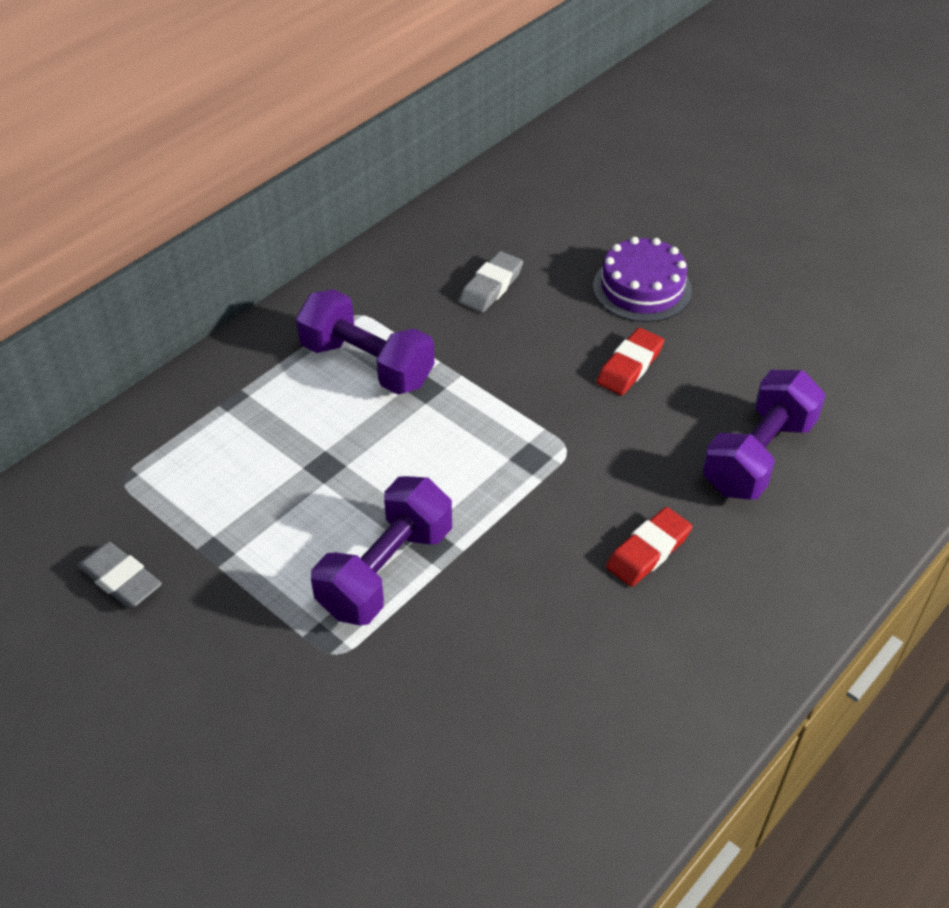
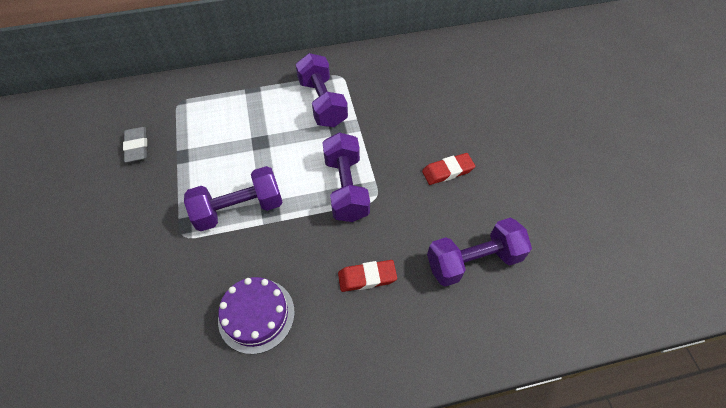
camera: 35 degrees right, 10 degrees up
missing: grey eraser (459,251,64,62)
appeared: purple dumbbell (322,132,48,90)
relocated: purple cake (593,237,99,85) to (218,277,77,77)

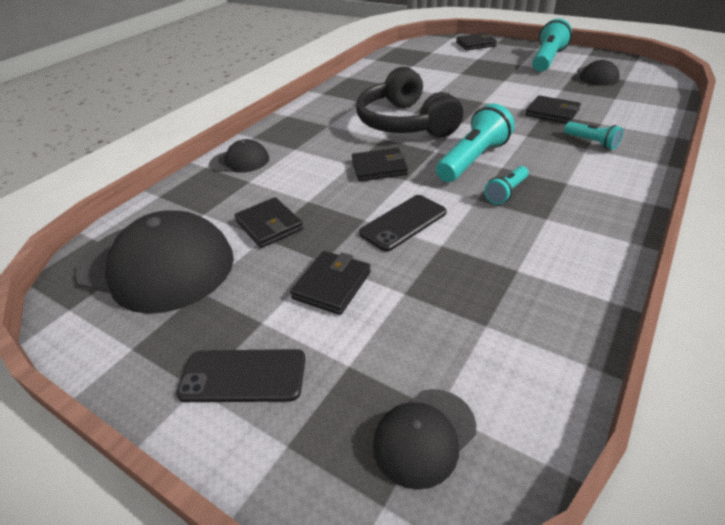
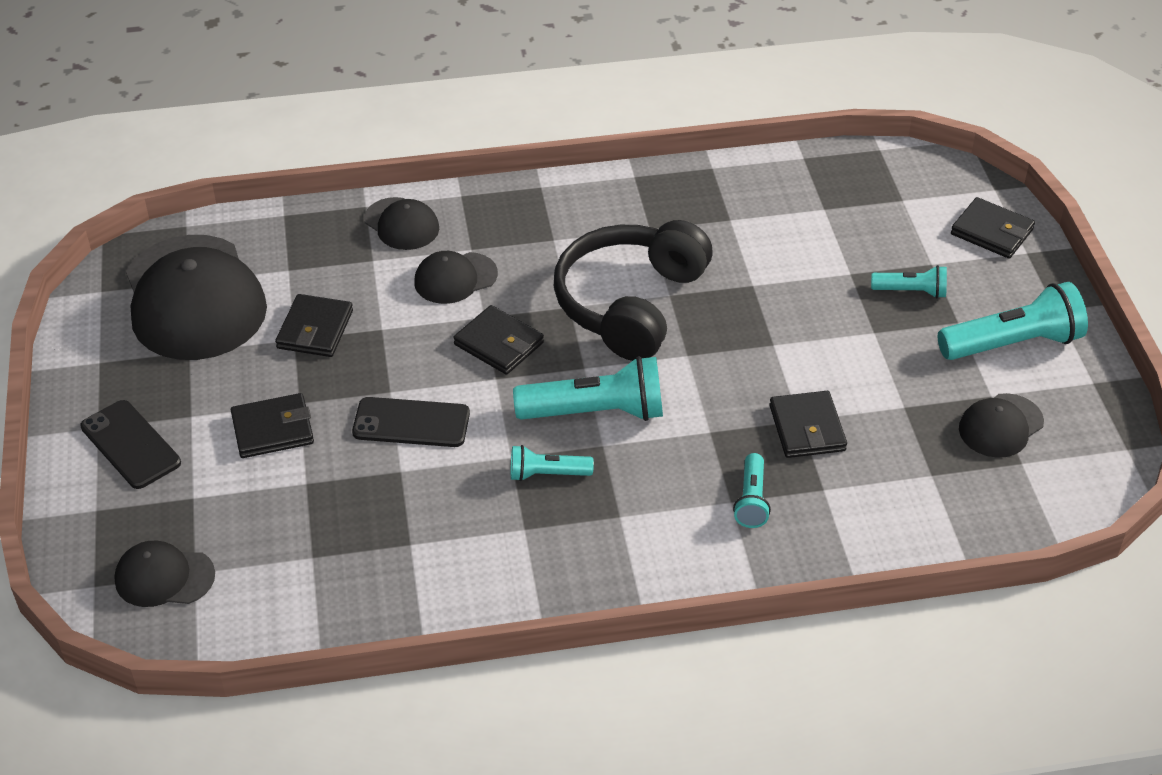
camera: 45 degrees right, 5 degrees up
appeared: black cap (414,251,84,53); turquoise flashlight (871,265,76,33)

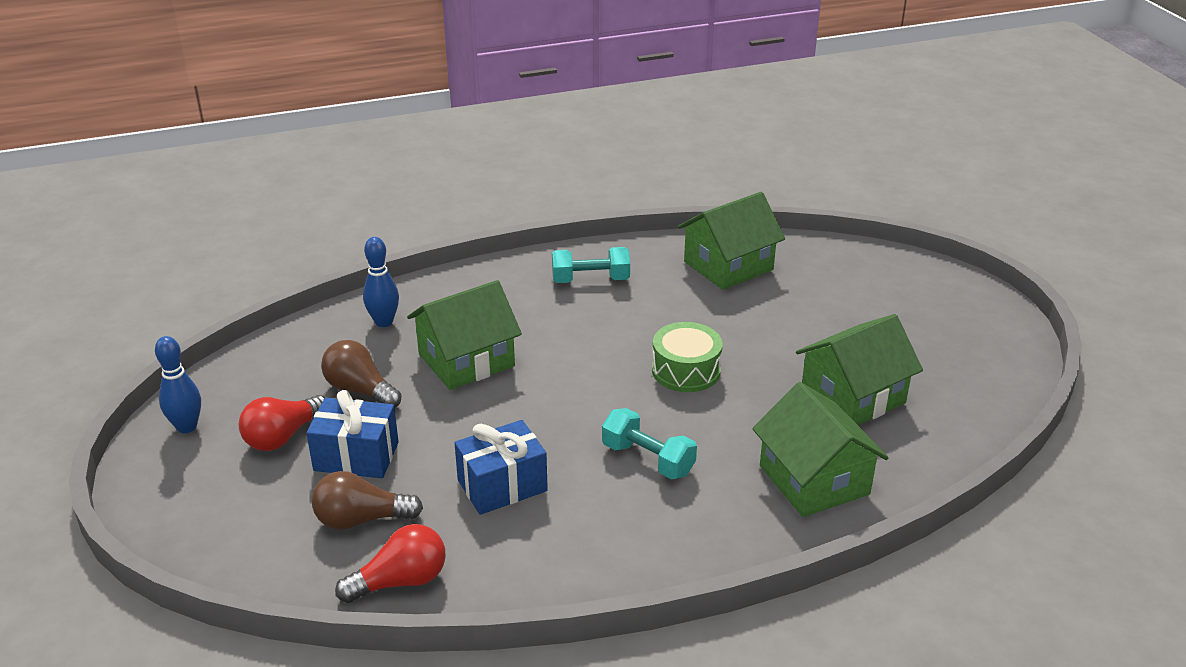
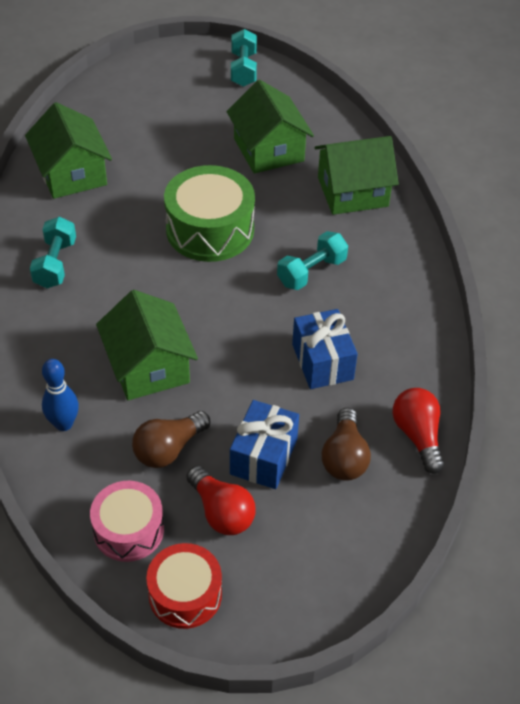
camera: 80 degrees left, 15 degrees up
appeared: pink drum (90,481,74,81); turquoise dumbbell (231,29,26,58)
exchanged: blue bowling pin (155,336,46,97) to red drum (146,543,76,86)
size: green drum (652,322,71,70) = (164,165,91,97) x1.56

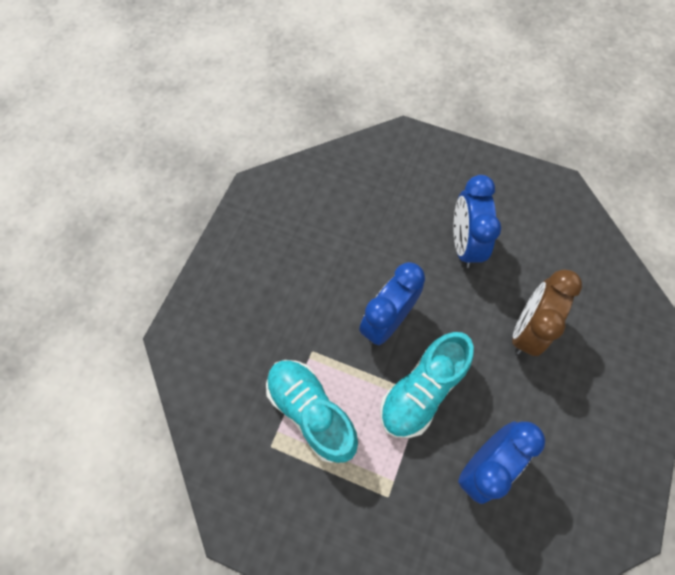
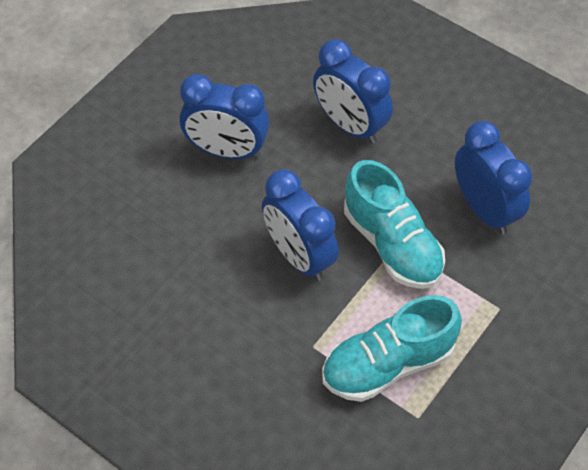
camera: 75 degrees left, 10 degrees down
colour: brown clock (512,269,70,87) to blue clock (313,39,80,105)

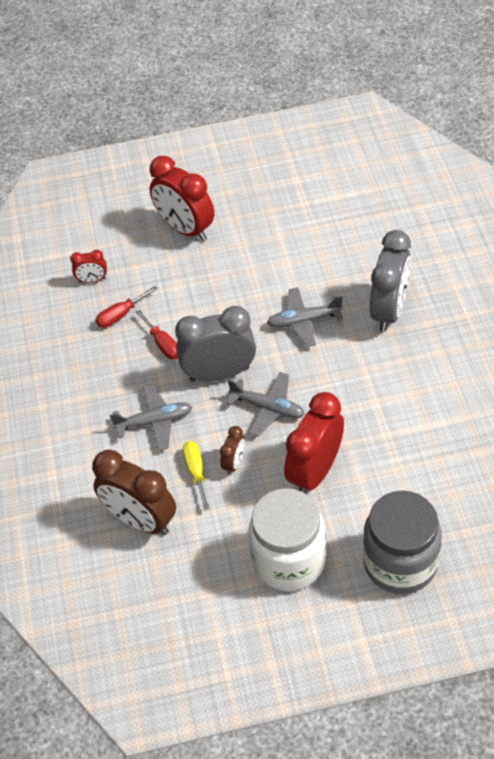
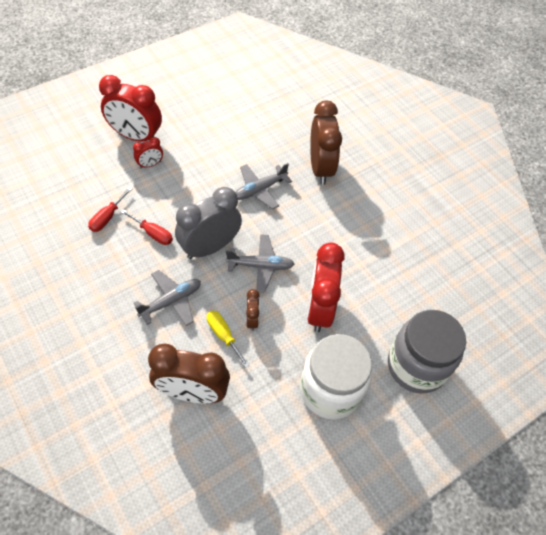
camera: 30 degrees left, 5 degrees up
relocated: red clock (70,250,37,33) to (133,137,30,31)
colour: grey clock (370,230,41,102) to brown clock (310,101,32,84)

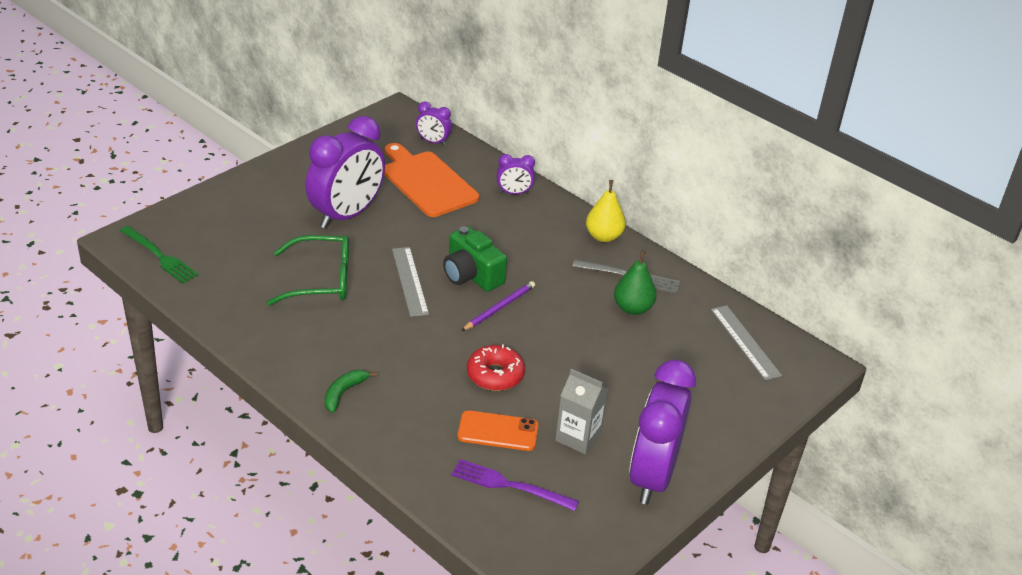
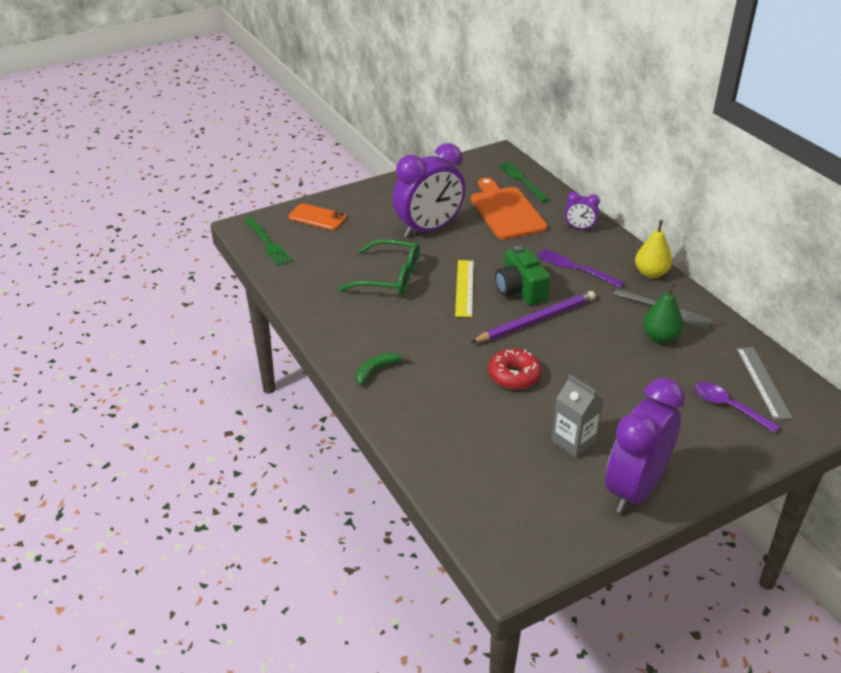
camera: 20 degrees right, 0 degrees up
appeared: purple spoon (694,382,86,51)
relocated: orange phone (458,410,81,41) to (288,203,59,27); purple fork (451,459,128,52) to (536,249,89,39)
exchanged: purple clock (416,102,36,44) to green fork (498,162,51,40)
colour: grey ruler (392,247,37,70) to yellow ruler (455,260,19,57)
size: purple pencil (461,281,74,50) = (471,291,125,52) x1.58

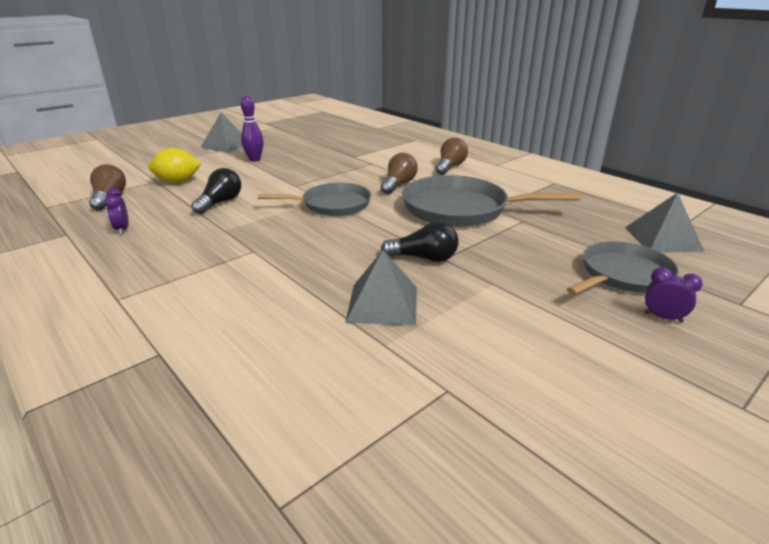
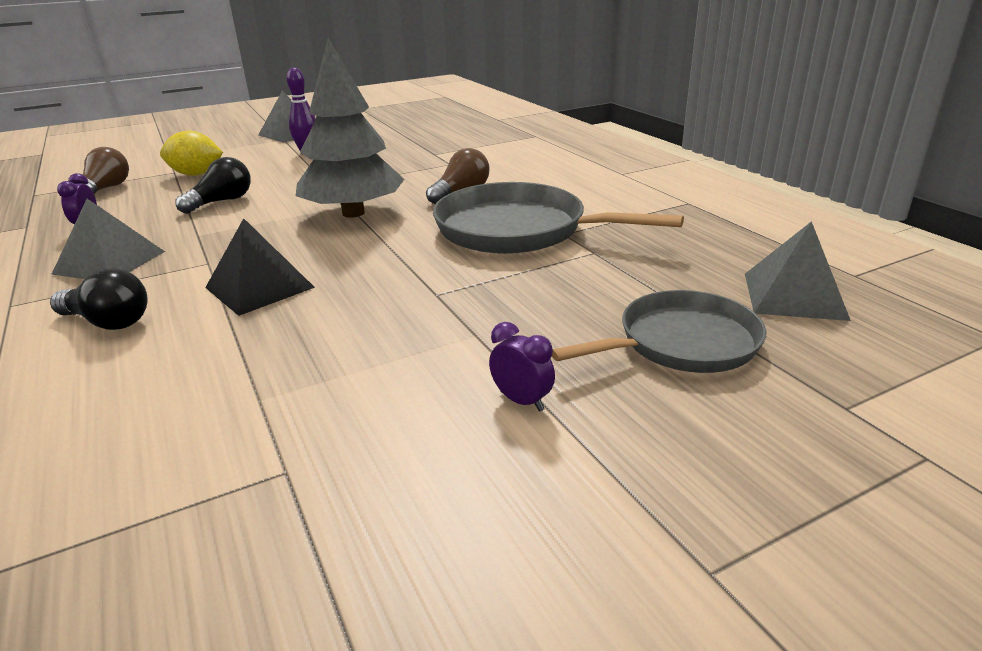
camera: 15 degrees right, 0 degrees up
missing: brown light bulb (436,137,32,38)
appeared: black pyramid (205,218,110,98)
relocated: black light bulb (381,221,77,41) to (50,268,98,62); grey pyramid (345,250,72,76) to (52,199,113,80); purple clock (644,267,59,56) to (489,322,66,90)
exchanged: grey pan (258,183,113,33) to grey tree (296,38,109,180)

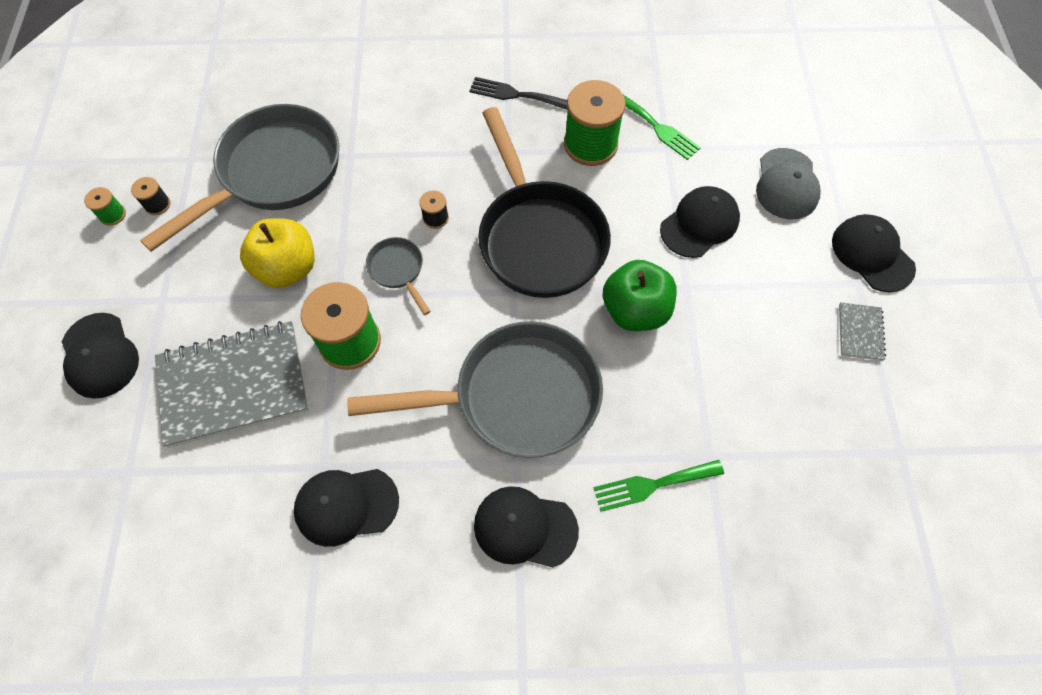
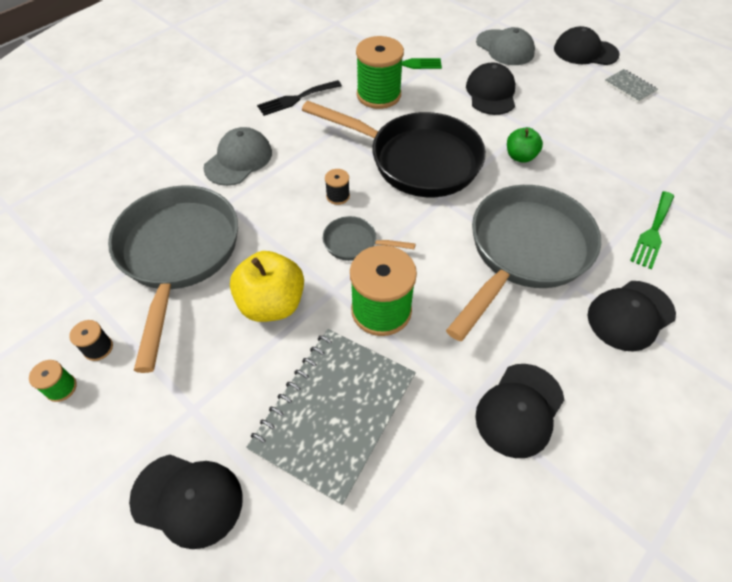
camera: 45 degrees left, 10 degrees down
appeared: grey cap (204,127,68,59)
size: green apple (603,260,74,71) = (507,127,36,36) x0.60

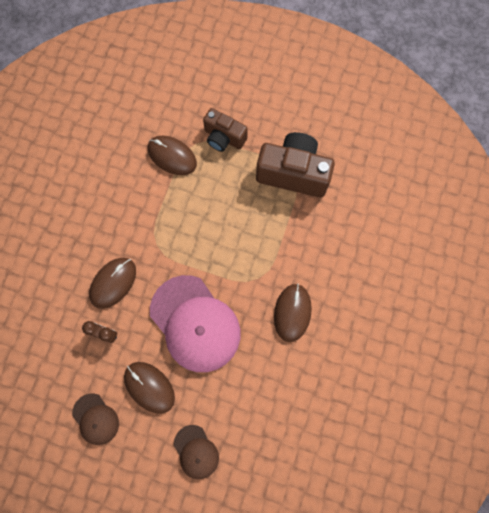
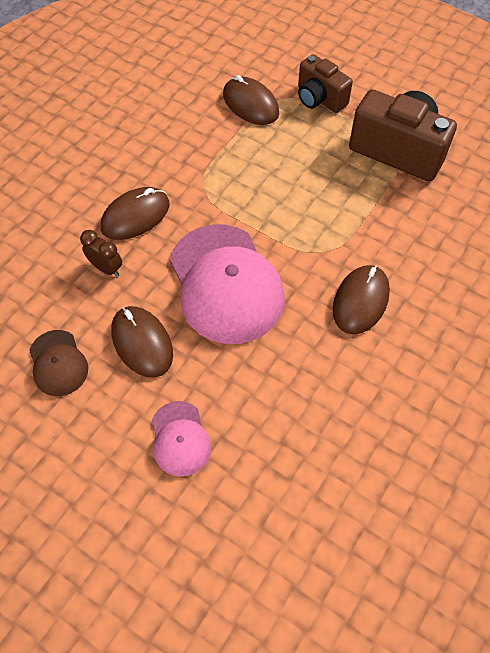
camera: 15 degrees right, 15 degrees down
colour: brown cap (173,425,46,54) to pink cap (152,401,59,76)

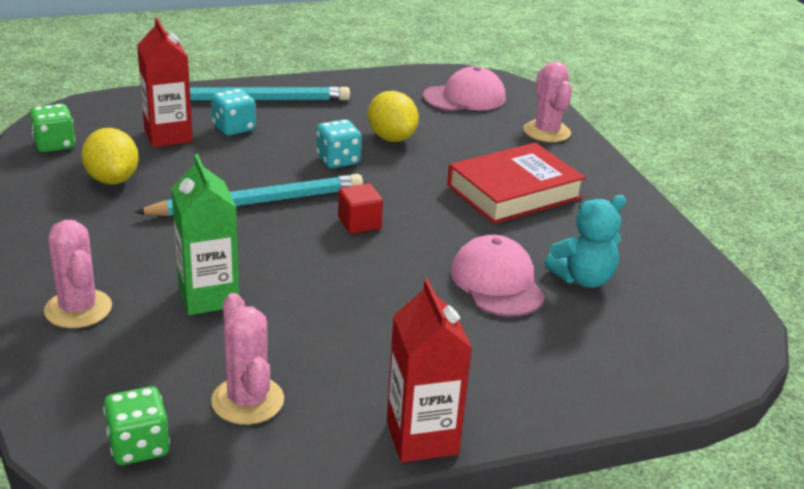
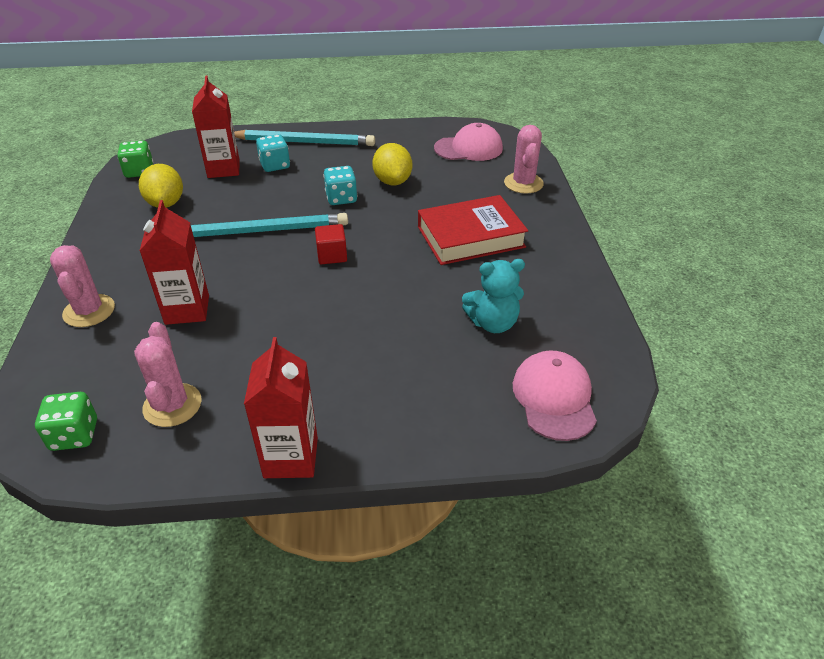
camera: 15 degrees right, 10 degrees up
relocated: pink cap (451,235,94,82) to (513,350,84,91)
colour: green carton (171,154,68,161) to red carton (140,200,69,125)

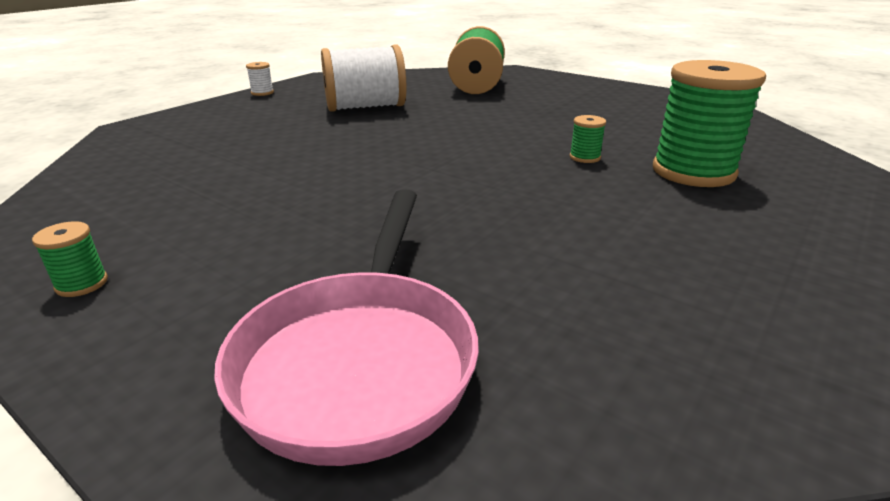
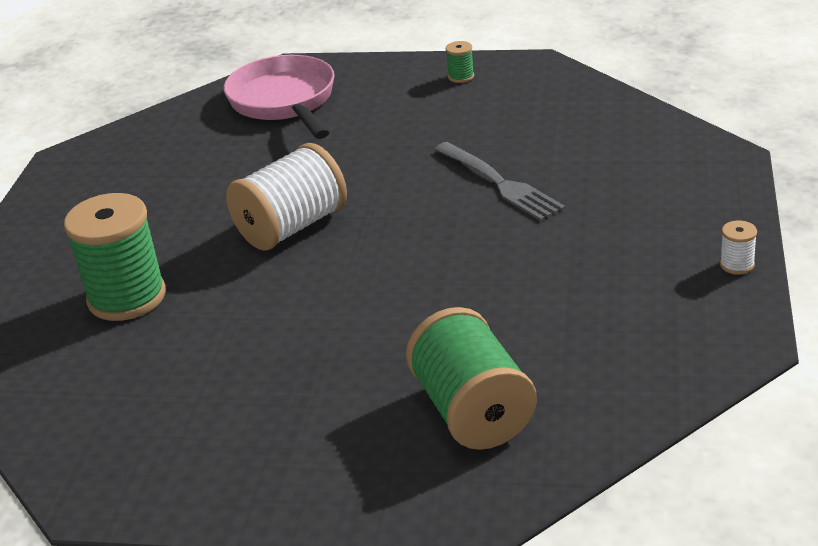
camera: 155 degrees right, 5 degrees up
missing: green spool (570,115,36,48)
appeared: grey fork (434,142,131,79)
relocated: white spool (321,44,85,68) to (226,143,121,108)

